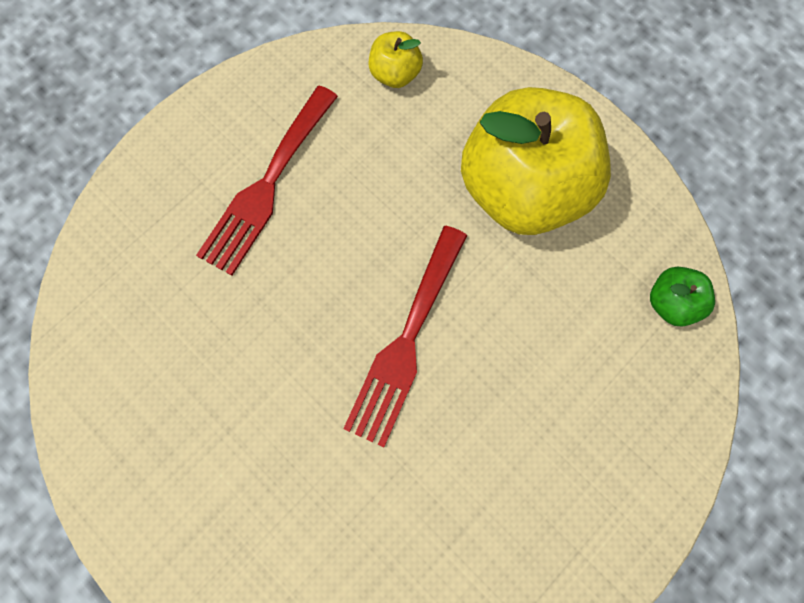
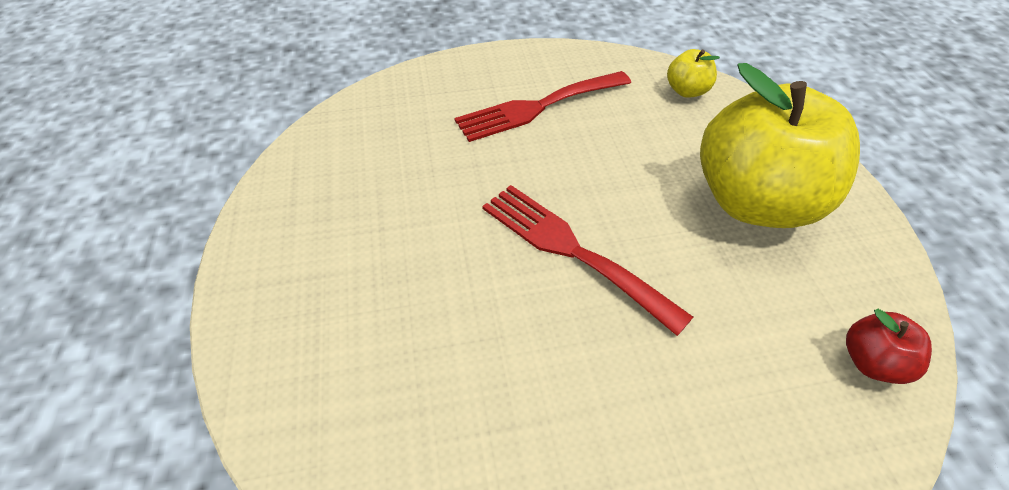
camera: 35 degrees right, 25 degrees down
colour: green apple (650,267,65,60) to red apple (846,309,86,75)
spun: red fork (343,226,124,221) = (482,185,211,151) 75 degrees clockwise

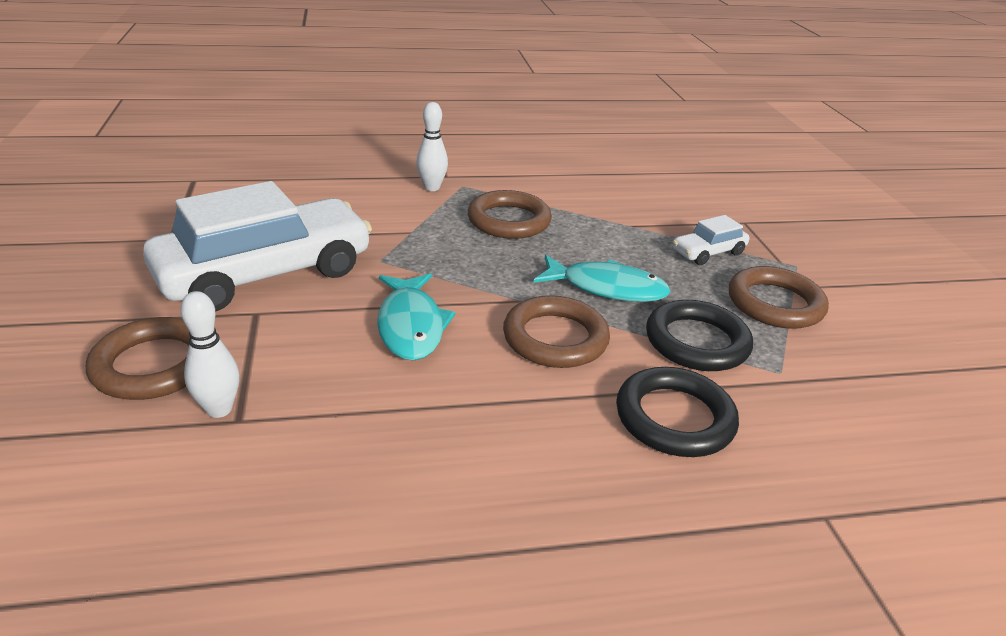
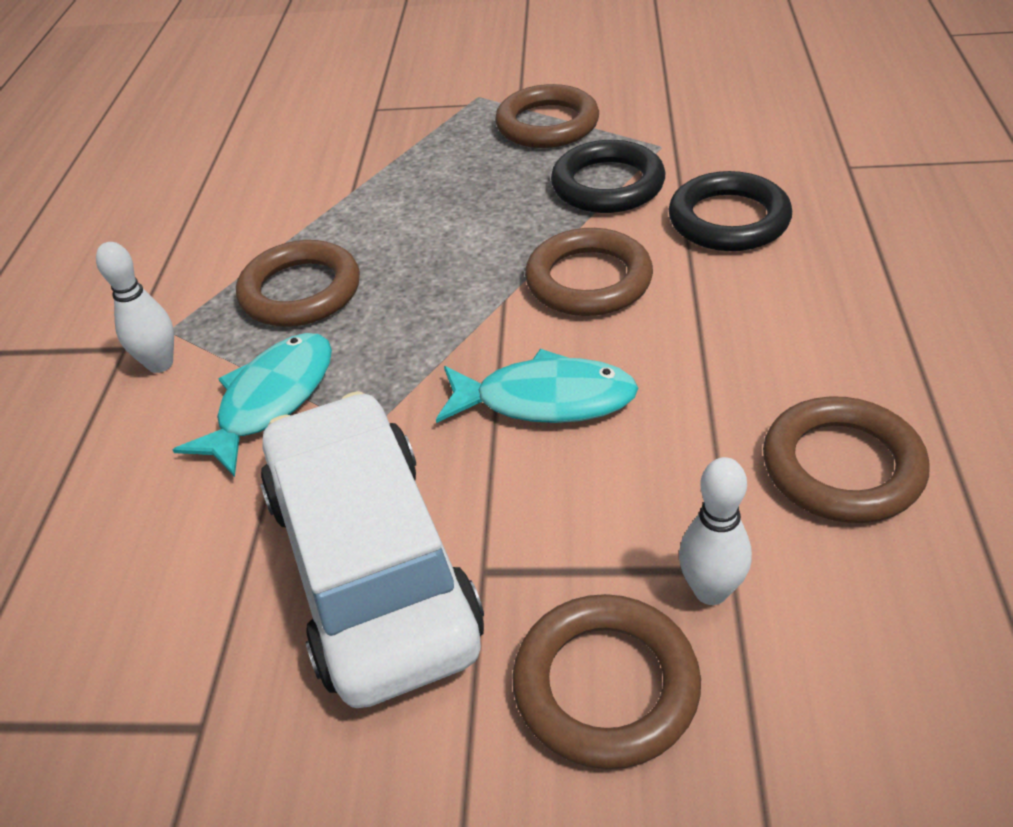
camera: 70 degrees left, 10 degrees up
missing: white car (673,215,77,50)
appeared: brown ring (763,397,167,126)
relocated: turquoise fish (534,255,137,47) to (173,333,159,144)

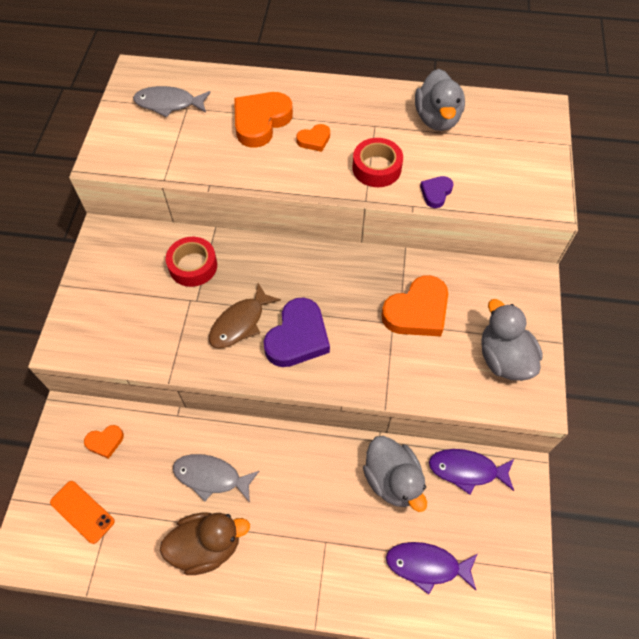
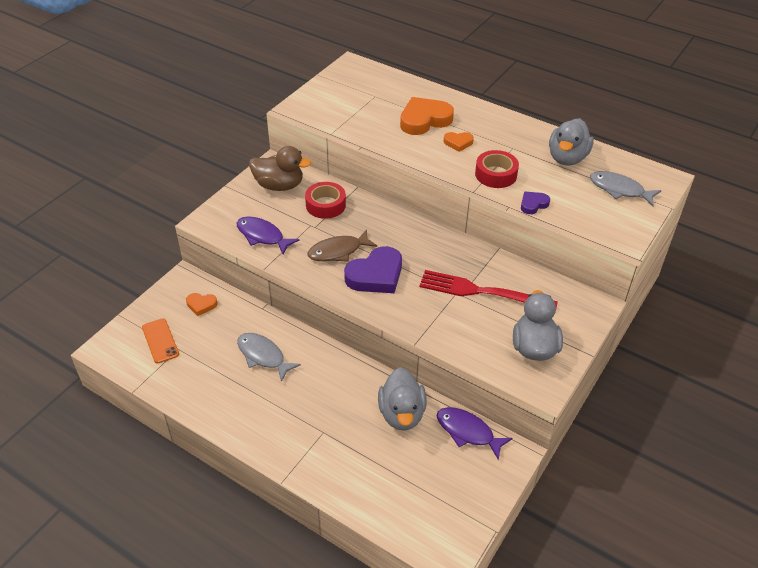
camera: 25 degrees right, 15 degrees down
relocated: purple fish (386,542,91,53) to (237,216,63,39); brown duck (160,513,90,62) to (249,146,62,45); grey fish (133,86,78,31) to (590,171,72,35)
exchanged: orange heart (381,275,67,61) to red fork (419,270,139,42)

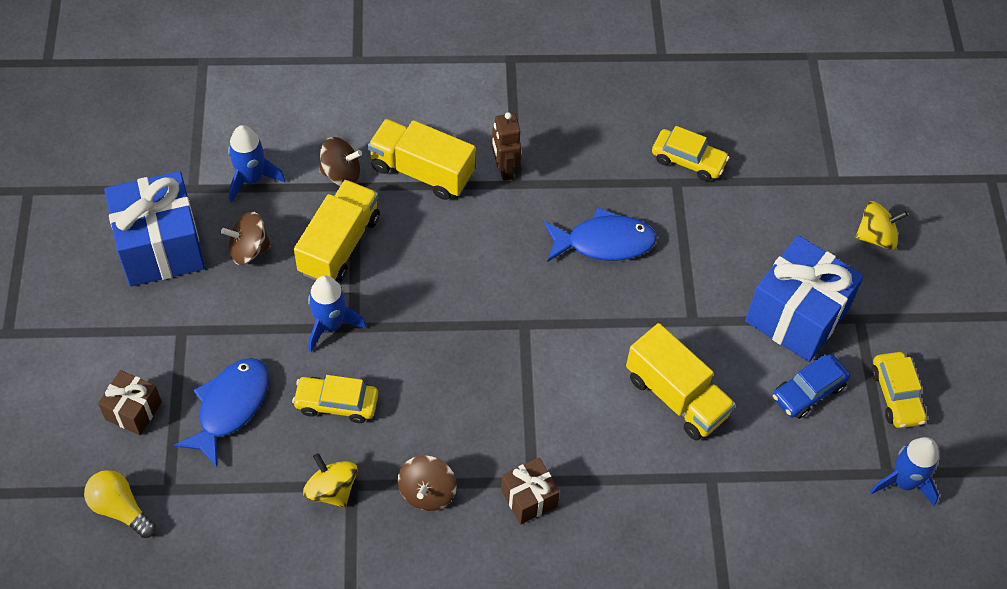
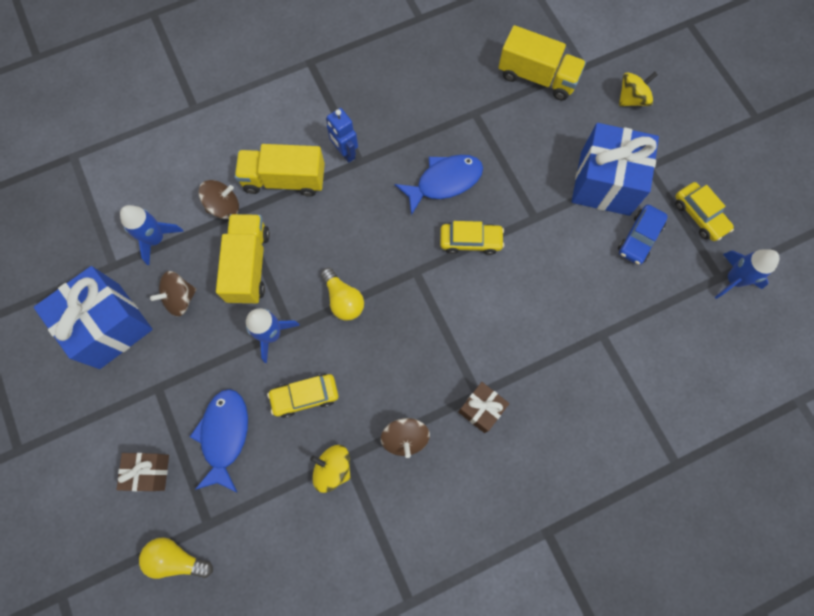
camera: 20 degrees left, 15 degrees up
appeared: yellow light bulb (321,268,43,53)
relocated: yellow car (652,126,77,55) to (440,221,64,34); yellow truck (626,323,110,117) to (498,25,88,76)
colour: brown robot (492,112,29,69) to blue robot (326,108,32,55)

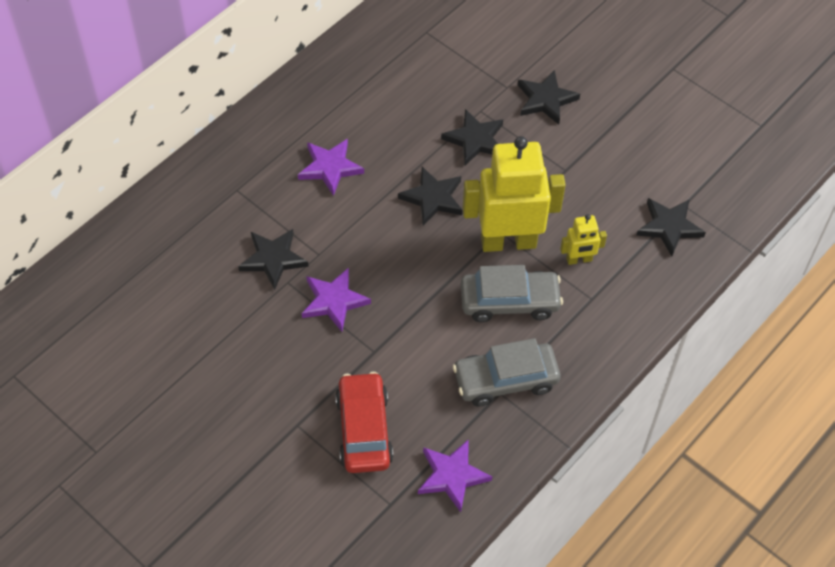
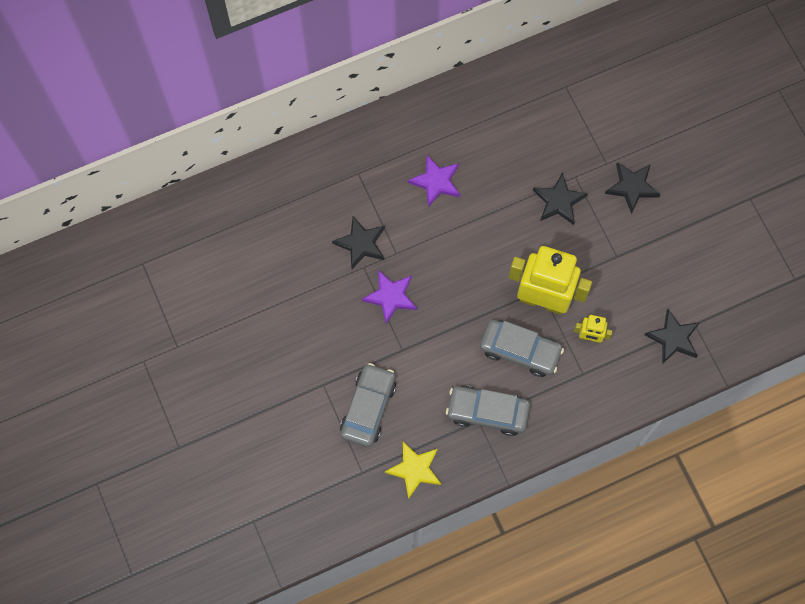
camera: 25 degrees right, 15 degrees up
missing: black star (398,167,65,58)
colour: red car (335,372,58,101) to grey car (340,363,56,84); purple star (418,439,74,73) to yellow star (385,442,56,57)

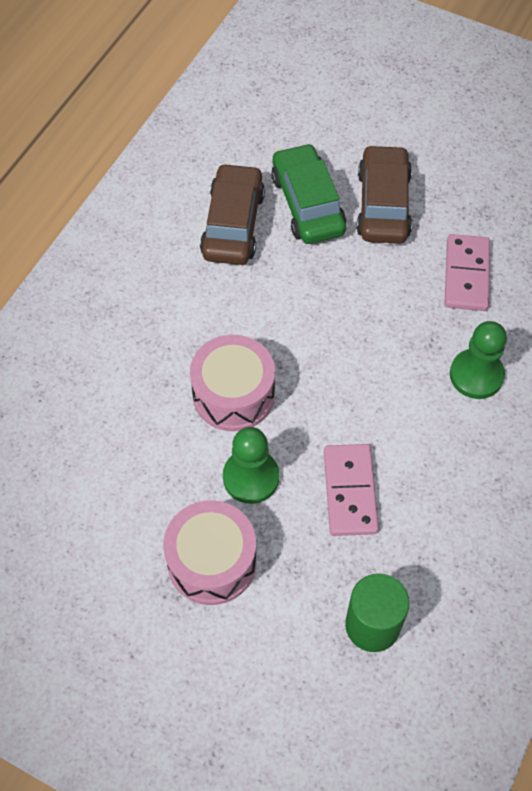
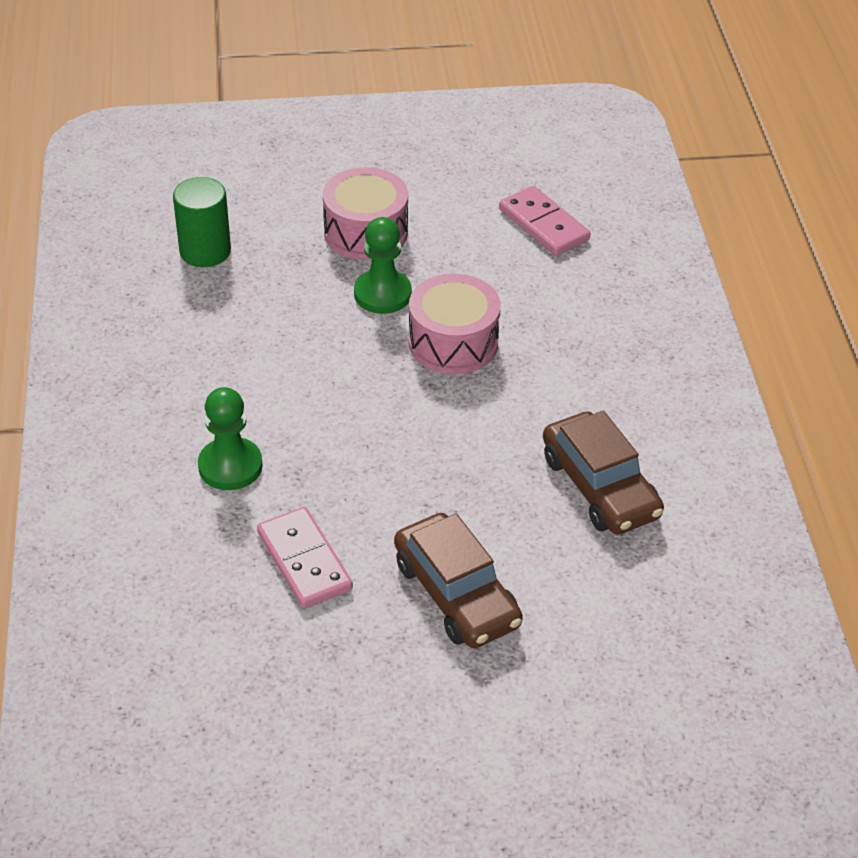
camera: 145 degrees right, 15 degrees down
missing: green car (271,143,75,101)
relocated: pink domino (324,444,55,92) to (499,186,92,70)

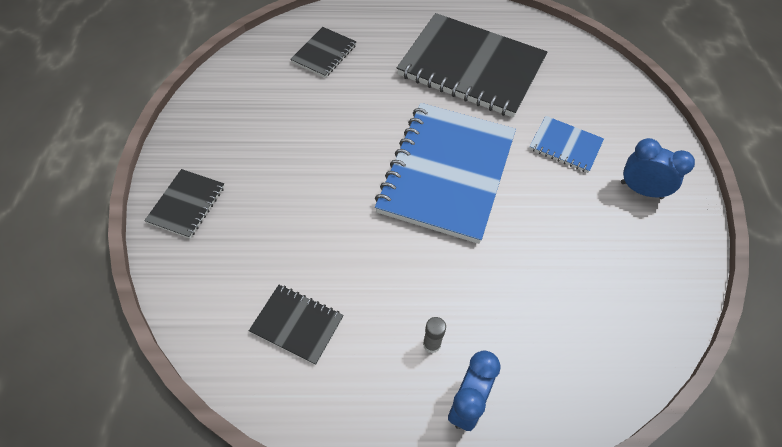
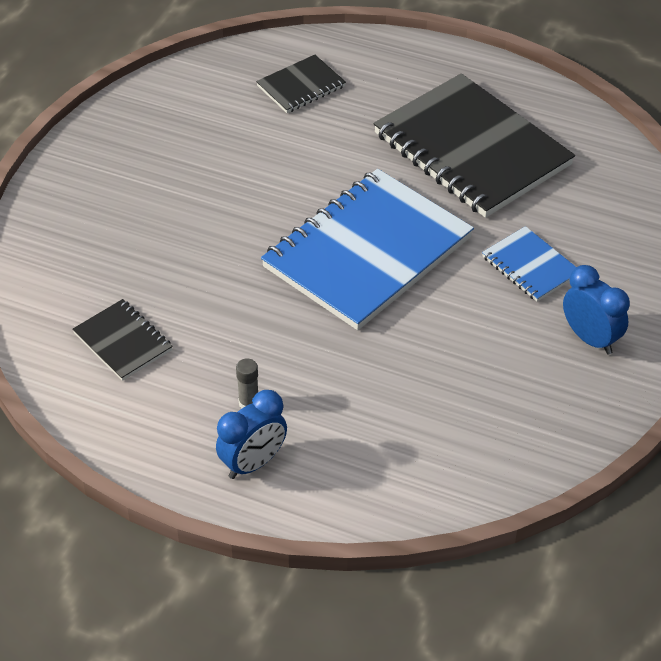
camera: 25 degrees right, 10 degrees down
missing: black notebook (144,169,81,70)

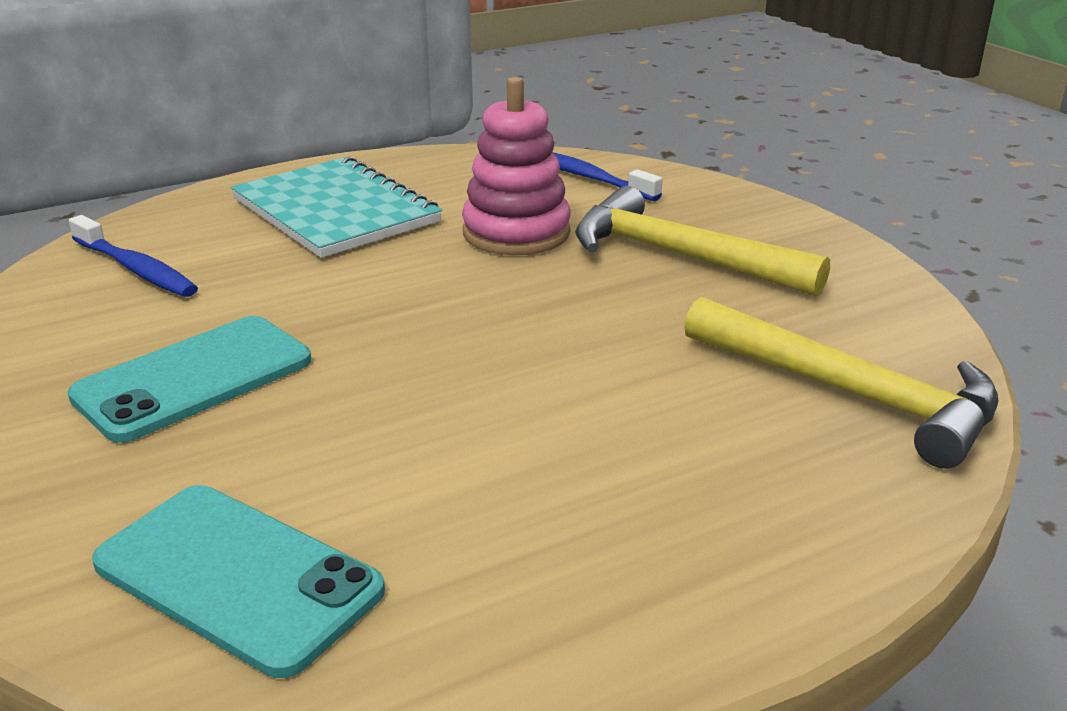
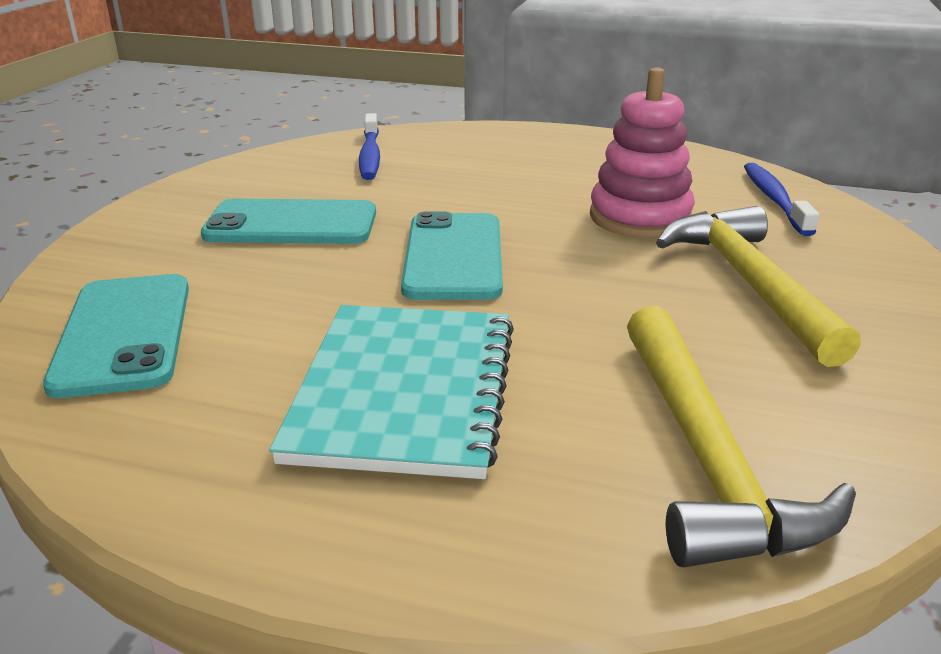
camera: 45 degrees right, 0 degrees up
appeared: turquoise phone (401,211,102,89)
relocated: turquoise notebook (231,156,211,102) to (269,305,245,174)

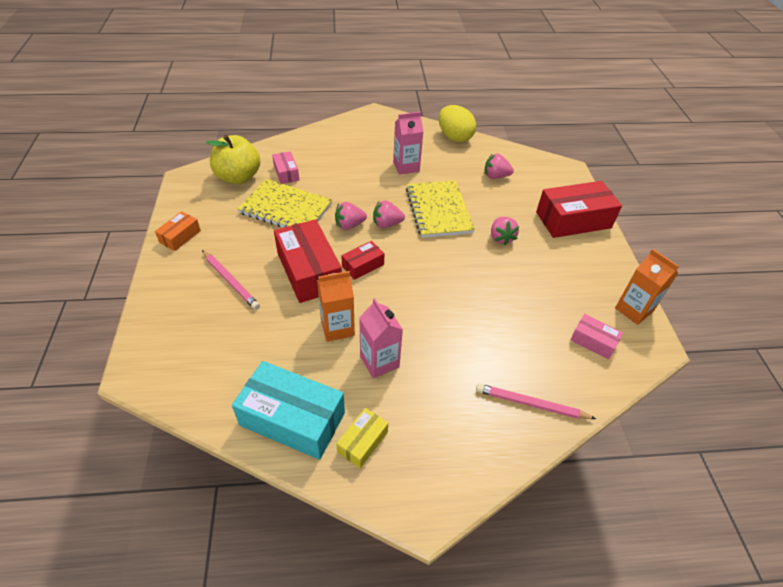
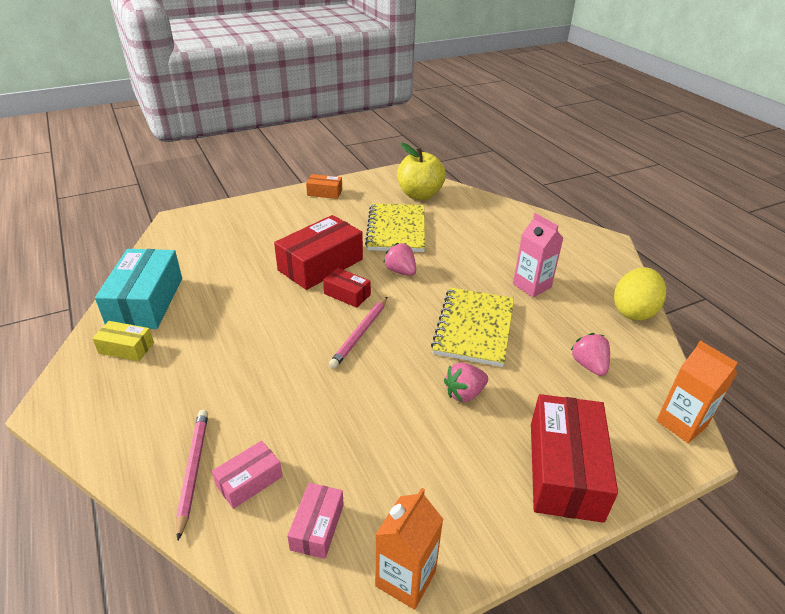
camera: 70 degrees right, 10 degrees down
missing: pink carton (359,298,44,81); pink strawberry (373,200,32,28)
relocated: pink box (272,151,27,33) to (212,441,71,68); pink pencil (202,250,58,60) to (329,297,58,72); orange carton (317,271,38,71) to (656,340,82,103)
spun: yellow notebook (406,180,69,58) = (431,287,83,80) 45 degrees counterclockwise; red box (536,181,86,57) = (531,394,87,129) 45 degrees clockwise

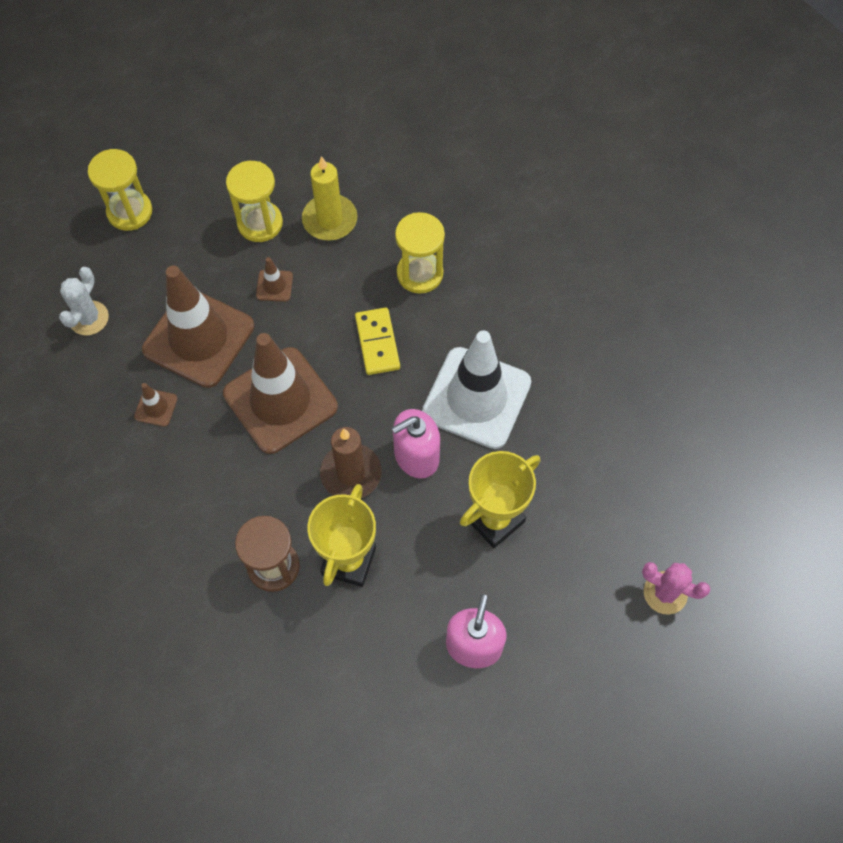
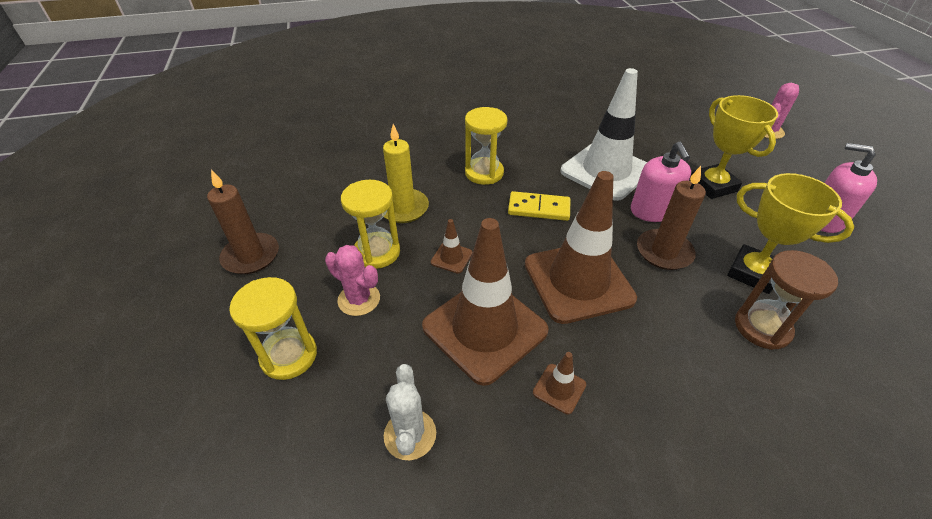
camera: 70 degrees left, 20 degrees down
appeared: brown candle (207,170,72,104); pink cactus (325,245,55,71)
spun: white cactus (59,267,50,68) = (384,364,52,96) 45 degrees clockwise

